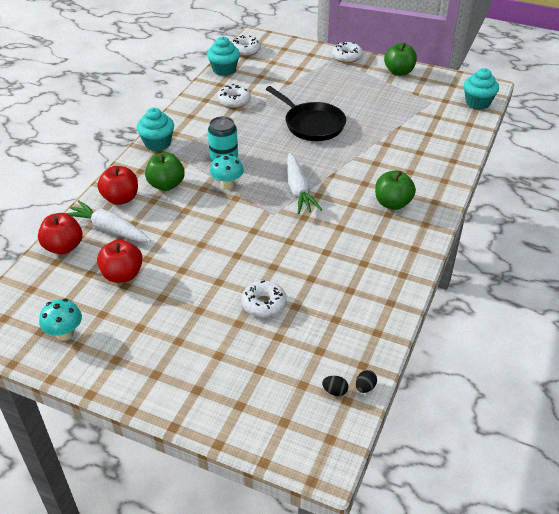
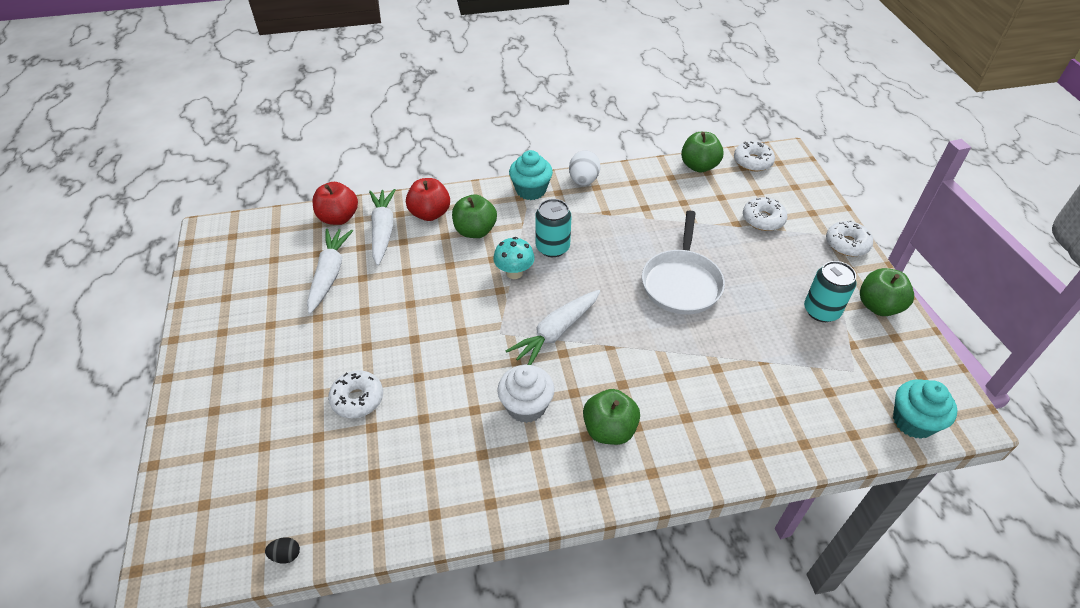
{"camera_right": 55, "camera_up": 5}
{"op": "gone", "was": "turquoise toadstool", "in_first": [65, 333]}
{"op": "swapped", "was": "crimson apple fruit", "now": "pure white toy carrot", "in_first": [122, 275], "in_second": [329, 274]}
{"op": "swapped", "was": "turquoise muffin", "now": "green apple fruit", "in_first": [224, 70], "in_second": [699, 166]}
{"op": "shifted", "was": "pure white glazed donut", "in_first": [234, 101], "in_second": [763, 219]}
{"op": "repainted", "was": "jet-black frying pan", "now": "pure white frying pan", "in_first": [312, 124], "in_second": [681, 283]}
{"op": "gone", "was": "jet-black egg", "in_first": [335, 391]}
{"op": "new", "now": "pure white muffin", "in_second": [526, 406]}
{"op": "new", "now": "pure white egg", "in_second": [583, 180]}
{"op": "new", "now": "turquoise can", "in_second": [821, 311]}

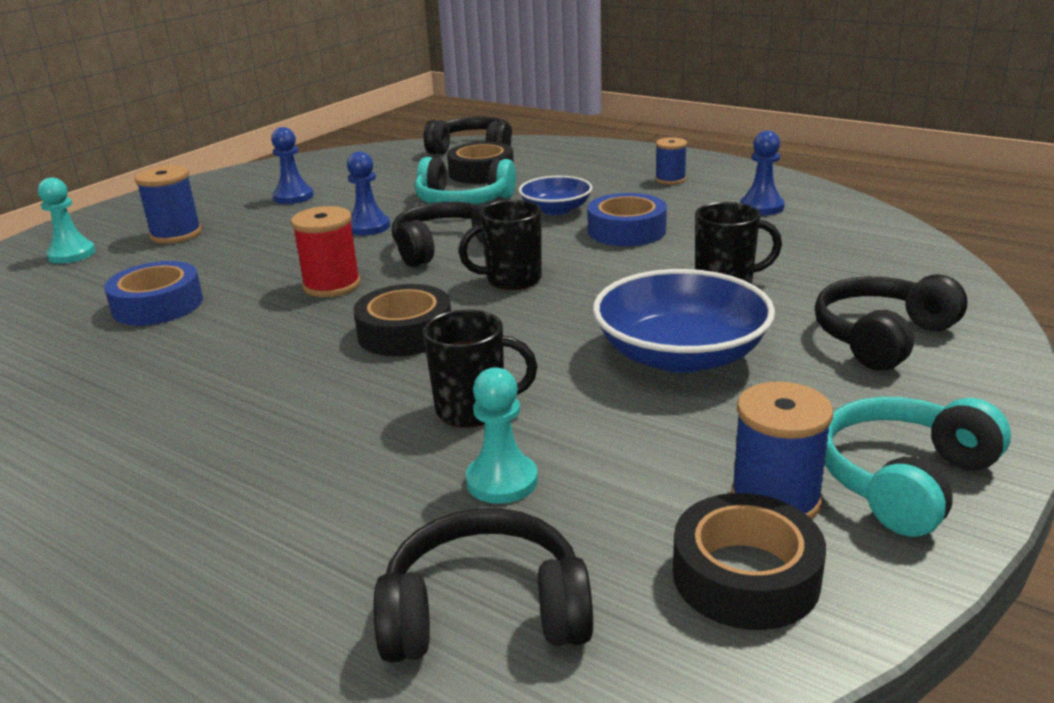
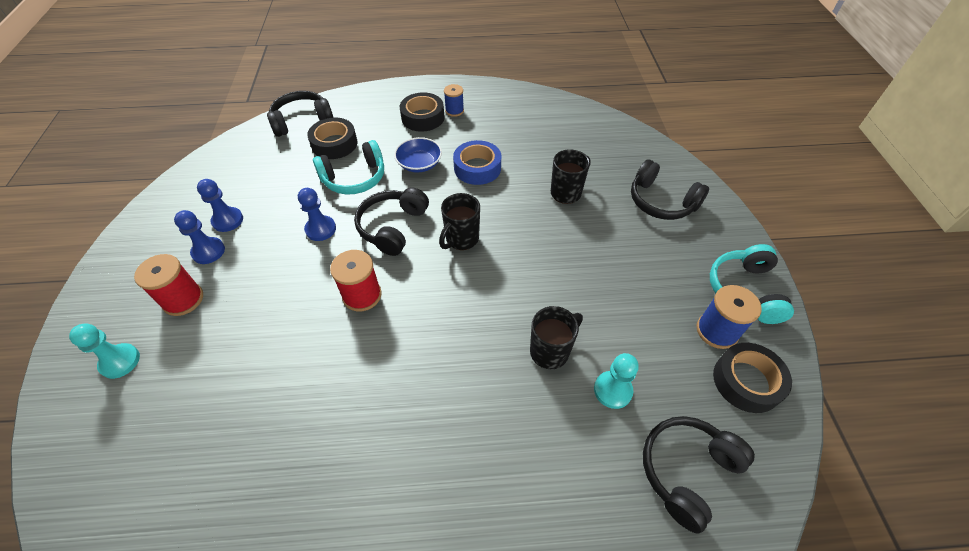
{"camera_right": -40, "camera_up": 25}
{"op": "gone", "was": "cobalt roll of tape", "in_first": [158, 305]}
{"op": "repainted", "was": "cobalt spool", "now": "crimson spool", "in_first": [176, 234], "in_second": [183, 299]}
{"op": "shifted", "was": "jet-black roll of tape", "in_first": [405, 333], "in_second": [423, 117]}
{"op": "gone", "was": "cobalt bowl", "in_first": [680, 355]}
{"op": "shifted", "was": "cobalt chess pawn", "in_first": [761, 207], "in_second": [208, 251]}
{"op": "rotated", "was": "jet-black over-ear headphones", "in_first": [882, 337], "in_second": [661, 202], "clockwise": -60}

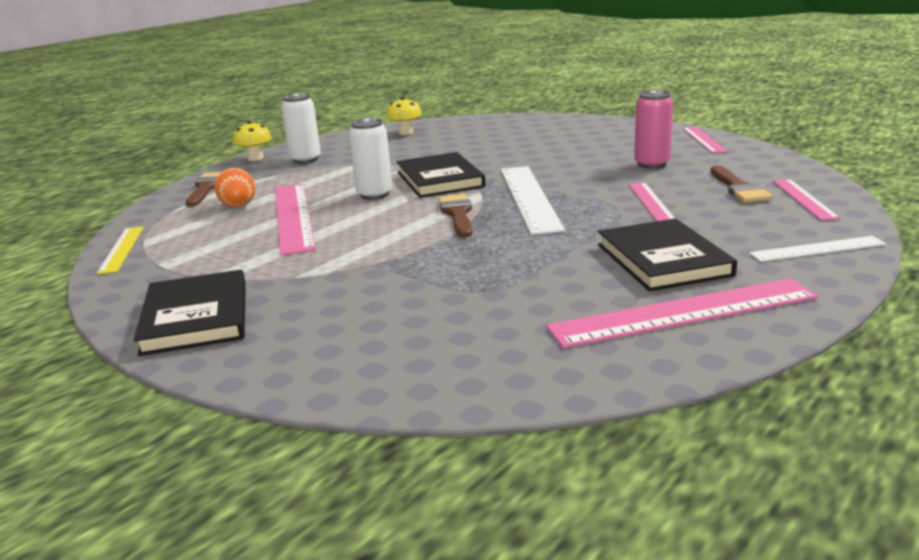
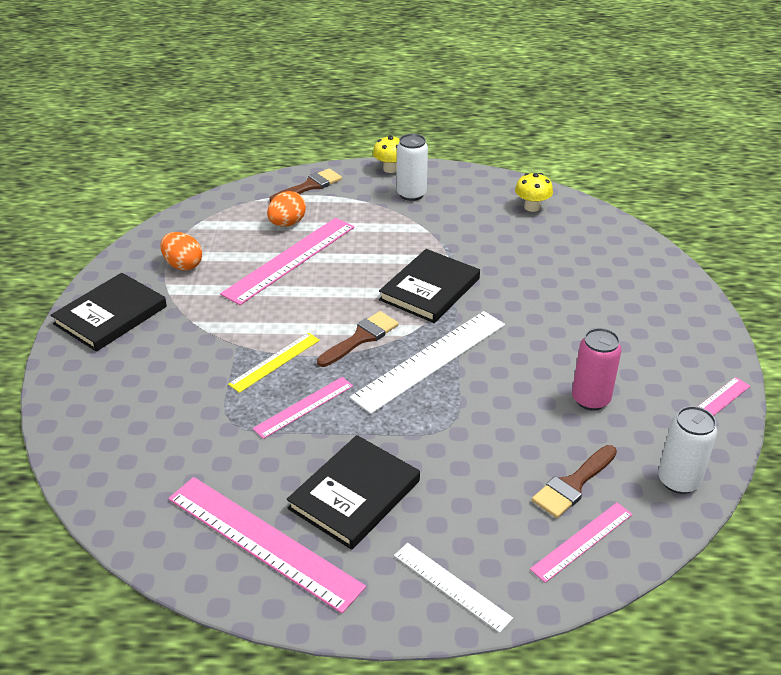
{"camera_right": 50, "camera_up": 15}
{"op": "shifted", "was": "golden straightedge", "in_first": [122, 249], "in_second": [275, 362]}
{"op": "shifted", "was": "pure white can", "in_first": [374, 194], "in_second": [678, 480]}
{"op": "shifted", "was": "rosy straightedge", "in_first": [651, 202], "in_second": [304, 407]}
{"op": "new", "now": "orange-coloured egg", "in_second": [183, 265]}

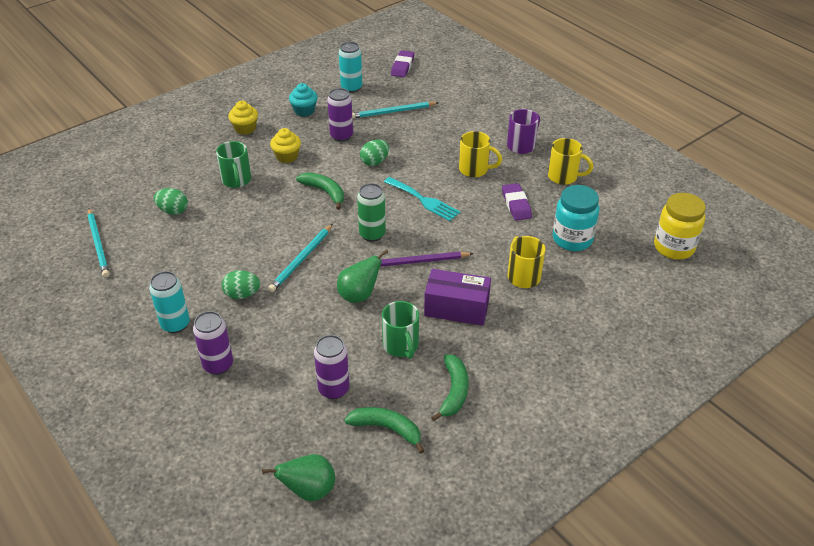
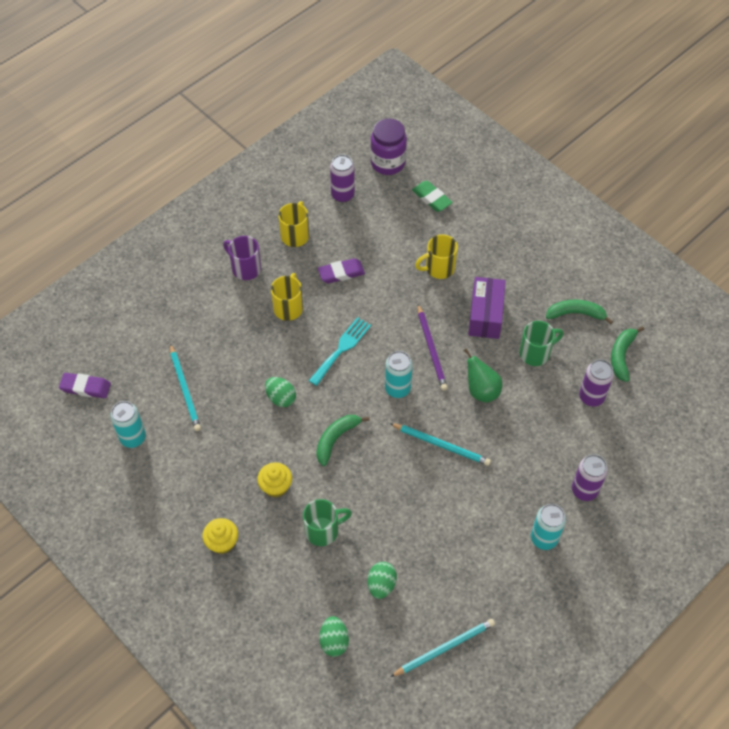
{"camera_right": -95, "camera_up": 15}
{"op": "shifted", "was": "green egg", "in_first": [242, 294], "in_second": [334, 641]}
{"op": "gone", "was": "green pear fruit", "in_first": [309, 490]}
{"op": "gone", "was": "turquoise muffin", "in_first": [304, 111]}
{"op": "shifted", "was": "royal purple can", "in_first": [341, 136], "in_second": [342, 195]}
{"op": "repainted", "was": "green can", "now": "turquoise can", "in_first": [372, 234], "in_second": [397, 388]}
{"op": "gone", "was": "turquoise jam jar", "in_first": [572, 239]}
{"op": "repainted", "was": "golden jam jar", "now": "royal purple jam jar", "in_first": [673, 247], "in_second": [388, 163]}
{"op": "new", "now": "green pencil eraser", "in_second": [431, 198]}

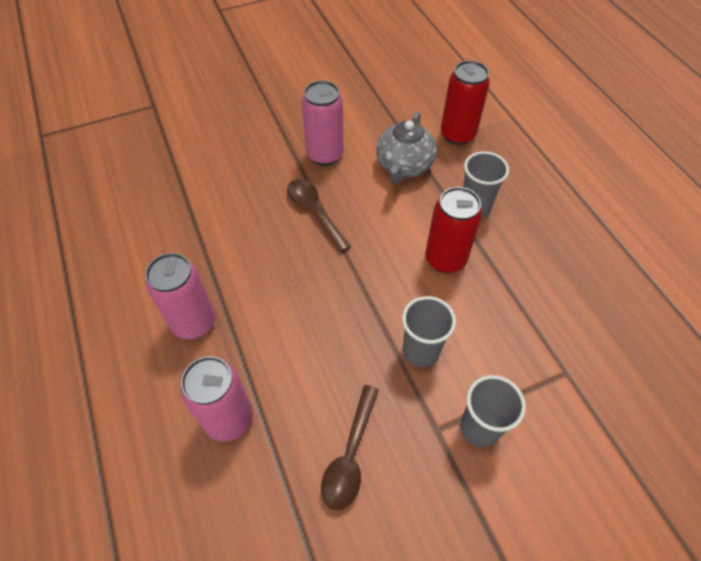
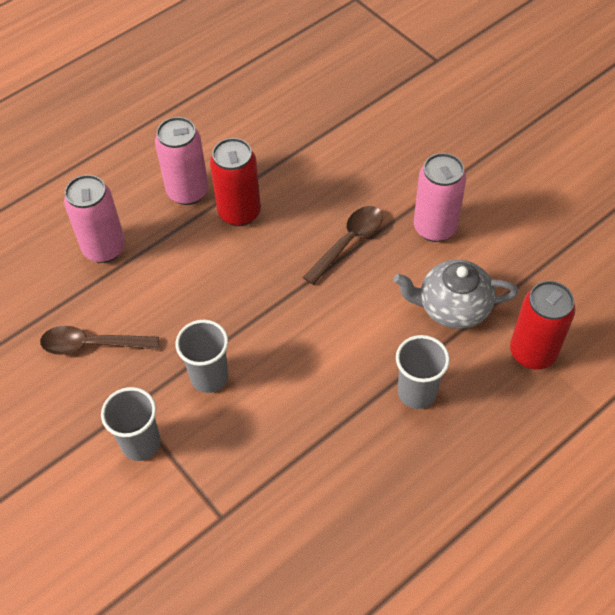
{"camera_right": 75, "camera_up": 0}
{"op": "shifted", "was": "crimson can", "in_first": [445, 259], "in_second": [239, 212]}

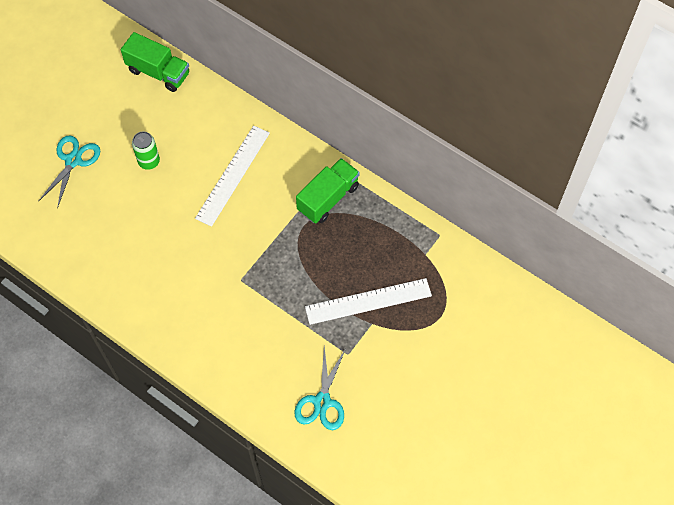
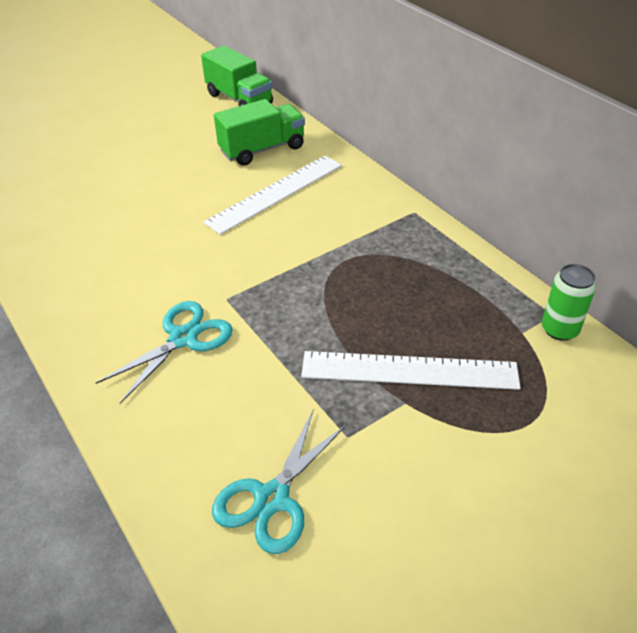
{"camera_right": 20, "camera_up": -20}
{"op": "shifted", "was": "turquoise shears", "in_first": [73, 161], "in_second": [183, 338]}
{"op": "shifted", "was": "green can", "in_first": [149, 161], "in_second": [559, 329]}
{"op": "shifted", "was": "green toy truck", "in_first": [328, 198], "in_second": [262, 149]}

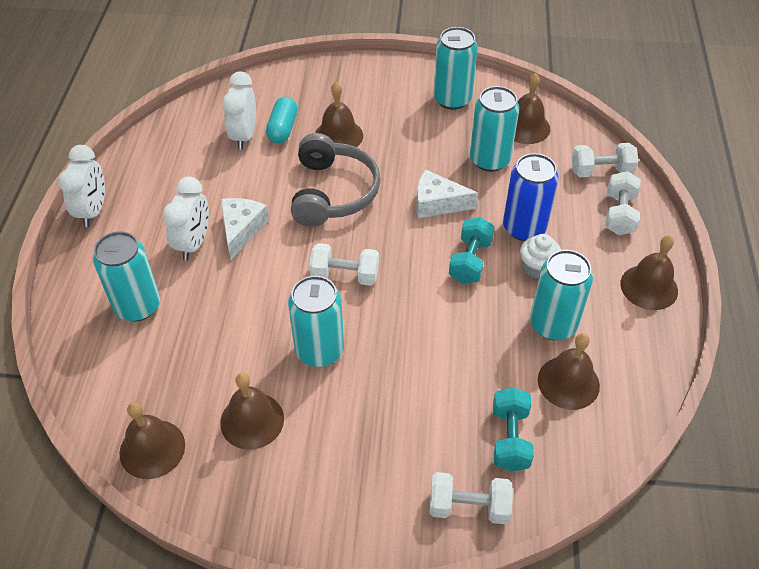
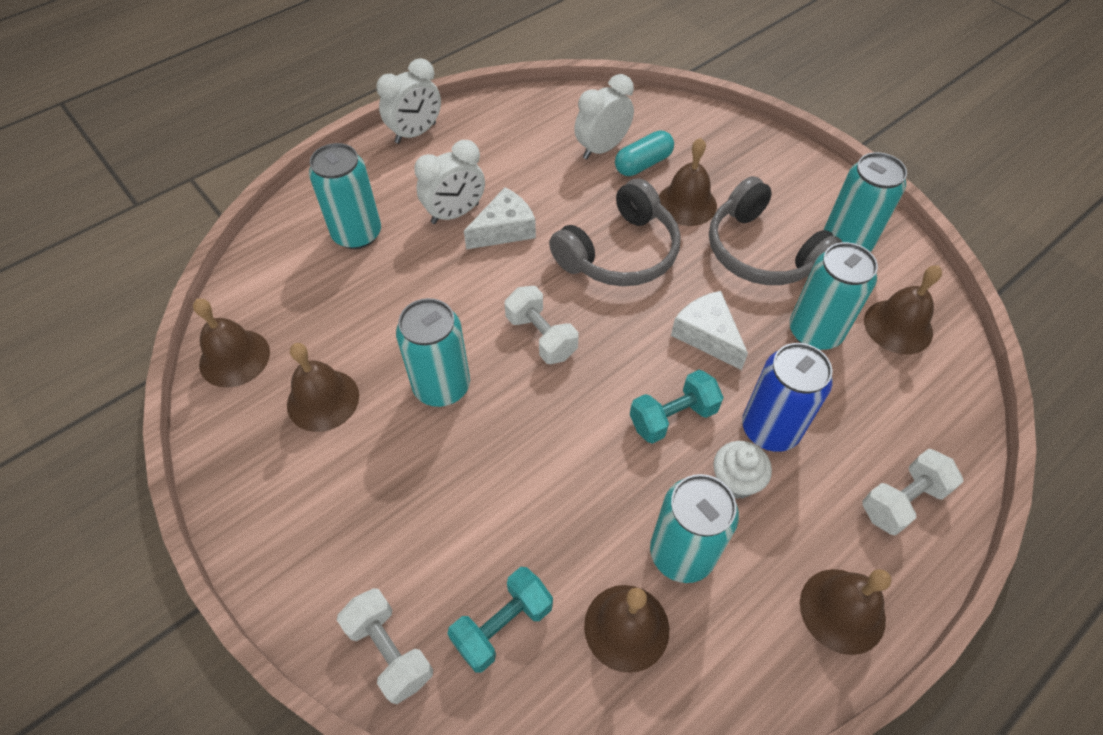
{"camera_right": 45, "camera_up": 5}
{"op": "gone", "was": "pure white free weight", "in_first": [601, 171]}
{"op": "new", "now": "ash-grey over-ear headphones", "in_second": [762, 252]}

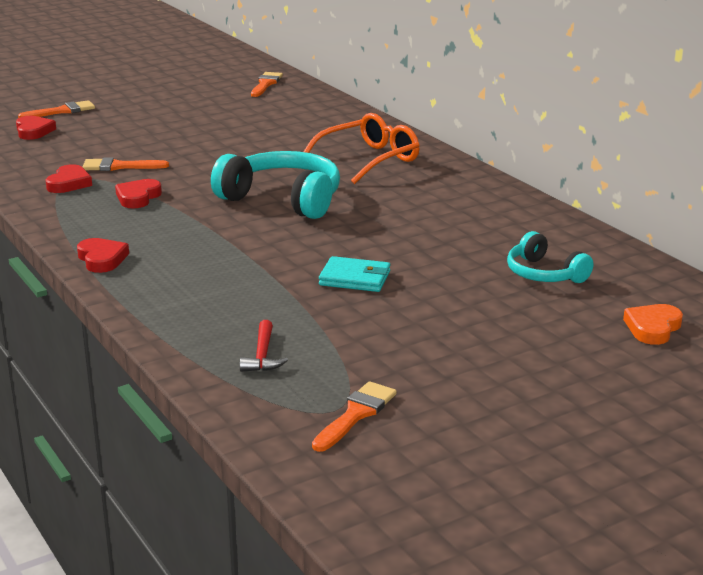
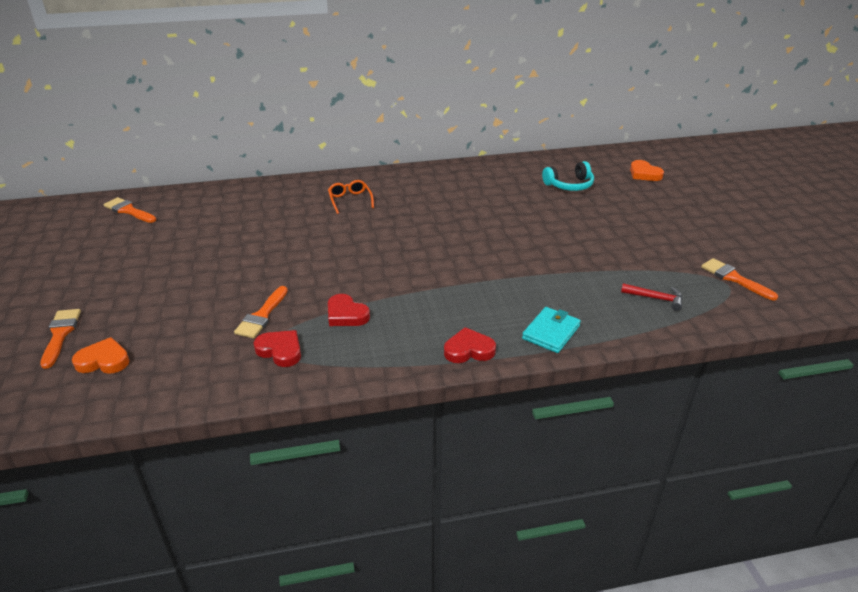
{"camera_right": -70, "camera_up": 10}
{"op": "repainted", "was": "crimson love heart", "now": "orange-coloured love heart", "in_first": [33, 131], "in_second": [103, 361]}
{"op": "gone", "was": "turquoise over-ear headphones", "in_first": [283, 199]}
{"op": "scaled", "was": "orange-coloured glasses", "in_first": [369, 160], "in_second": [350, 200], "ratio": 0.55}
{"op": "shifted", "was": "turquoise billfold", "in_first": [355, 278], "in_second": [551, 332]}

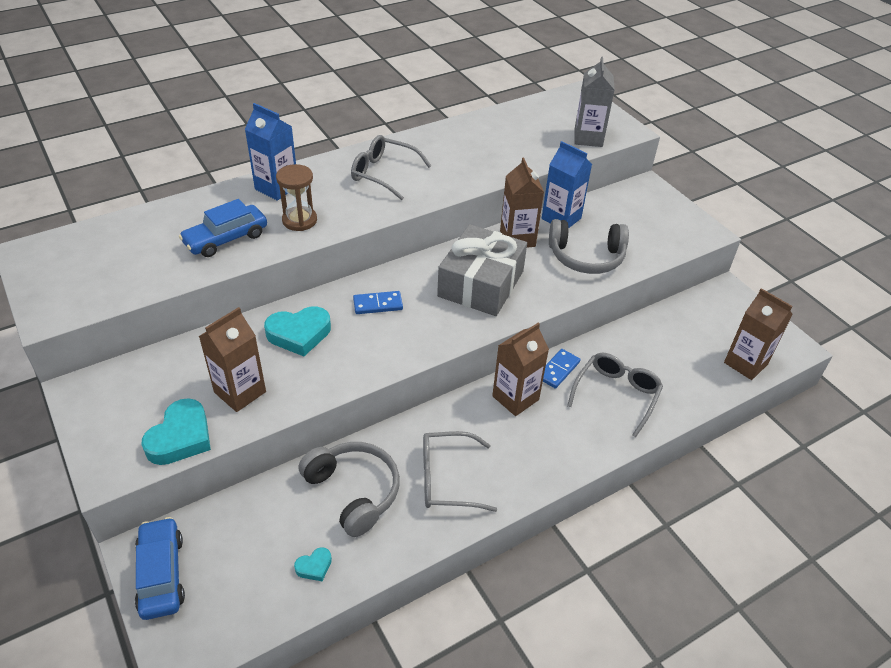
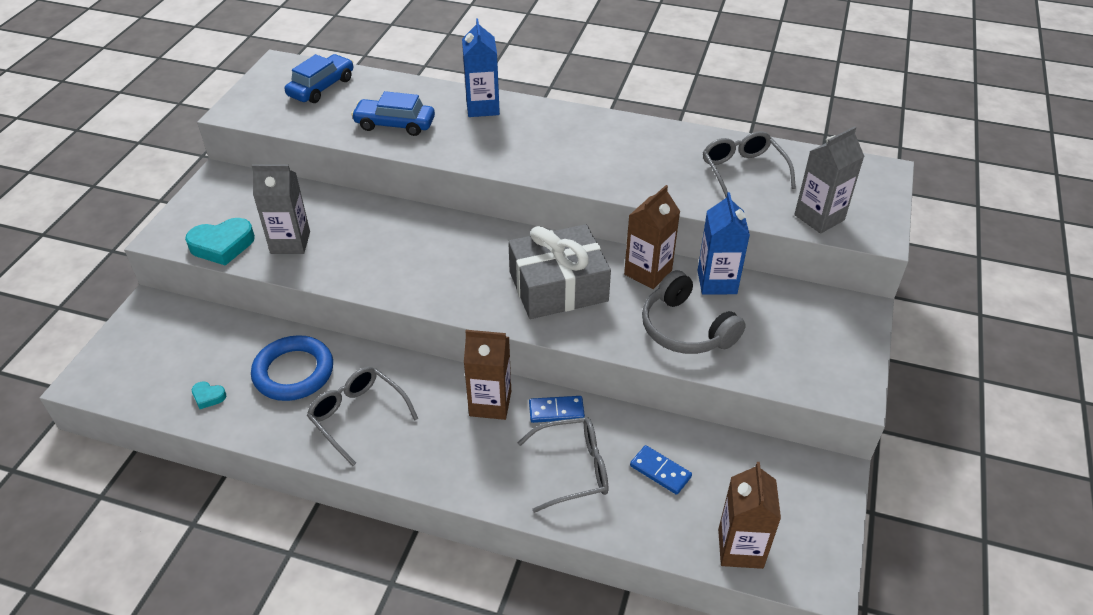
{"camera_right": 50, "camera_up": 0}
{"op": "shifted", "was": "cobalt automobile", "in_first": [161, 574], "in_second": [321, 87]}
{"op": "repainted", "was": "russet milk carton", "now": "ash-grey milk carton", "in_first": [240, 392], "in_second": [290, 242]}
{"op": "gone", "was": "turquoise love heart", "in_first": [299, 334]}
{"op": "gone", "was": "russet sand timer", "in_first": [299, 220]}
{"op": "swapped", "was": "ash-grey over-ear headphones", "now": "cobalt torus", "in_first": [354, 491], "in_second": [293, 372]}
{"op": "shifted", "was": "ash-grey glasses", "in_first": [384, 174], "in_second": [743, 172]}
{"op": "shifted", "was": "cobalt domino tile", "in_first": [378, 304], "in_second": [660, 471]}

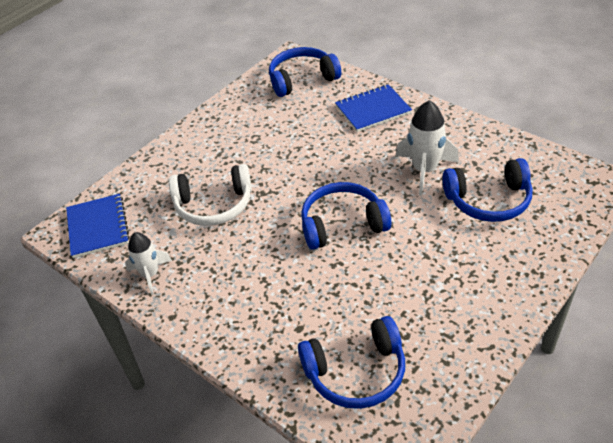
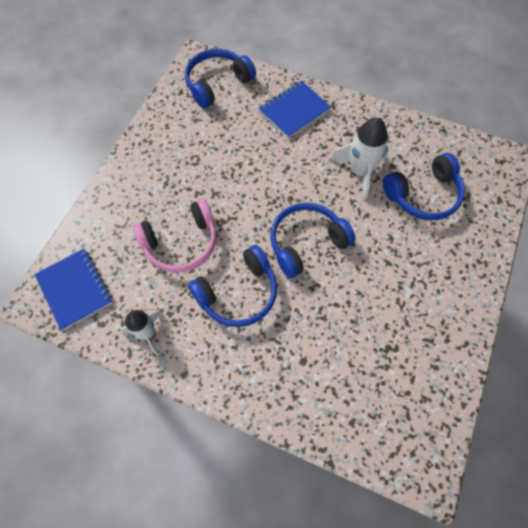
{"camera_right": -20, "camera_up": 20}
{"op": "repainted", "was": "pure white over-ear headphones", "now": "rosy over-ear headphones", "in_first": [214, 205], "in_second": [181, 243]}
{"op": "shifted", "was": "cobalt over-ear headphones", "in_first": [356, 372], "in_second": [238, 293]}

